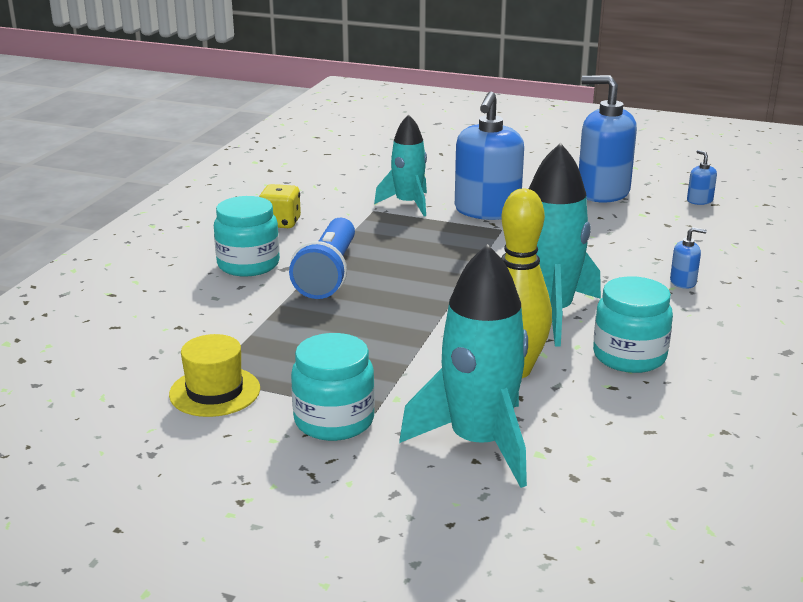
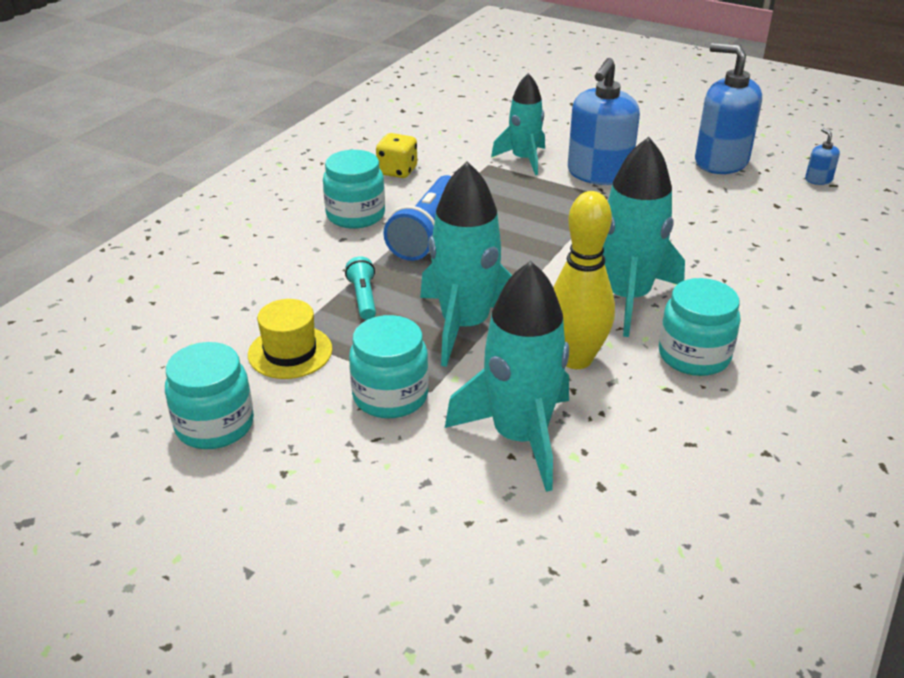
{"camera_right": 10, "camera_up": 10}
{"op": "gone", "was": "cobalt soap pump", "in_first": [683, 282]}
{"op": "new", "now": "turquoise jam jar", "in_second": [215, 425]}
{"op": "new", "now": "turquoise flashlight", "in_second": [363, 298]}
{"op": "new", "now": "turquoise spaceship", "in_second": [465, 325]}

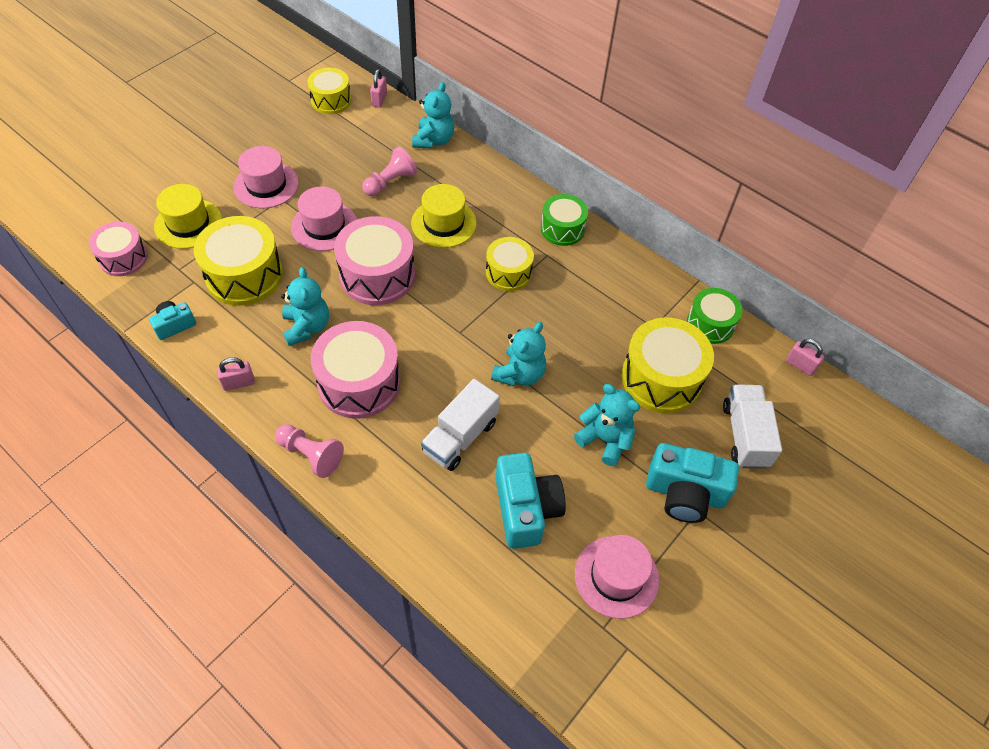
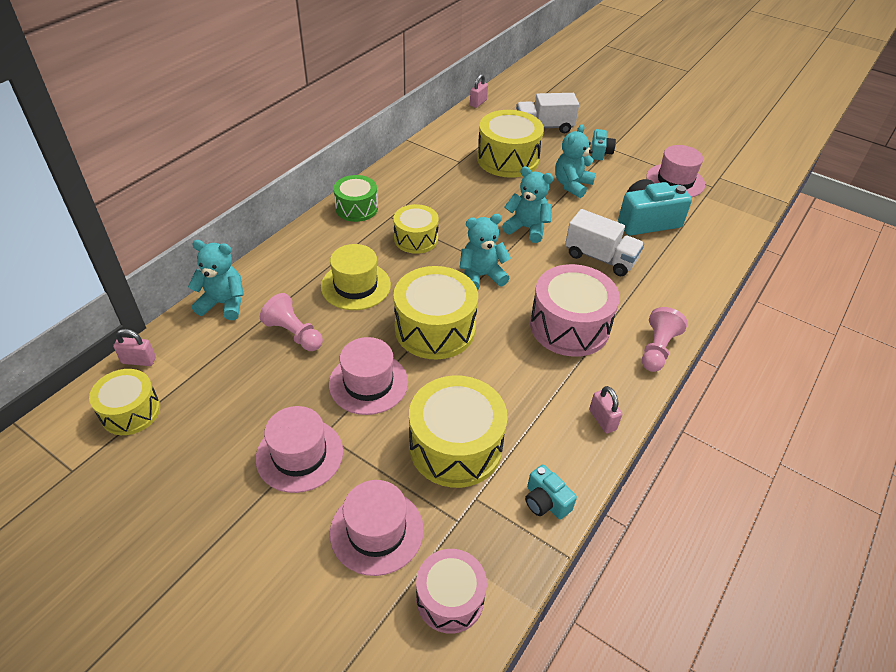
{"camera_right": -95, "camera_up": -10}
{"op": "repainted", "was": "golden top hat", "now": "rosy top hat", "in_first": [188, 224], "in_second": [376, 531]}
{"op": "shifted", "was": "turquoise teddy bear", "in_first": [307, 327], "in_second": [481, 276]}
{"op": "repainted", "was": "rosy snare drum", "now": "golden snare drum", "in_first": [377, 275], "in_second": [435, 329]}
{"op": "scaled", "was": "turquoise compact camera", "in_first": [684, 493], "in_second": [600, 152], "ratio": 0.54}
{"op": "gone", "was": "green snare drum", "in_first": [710, 324]}

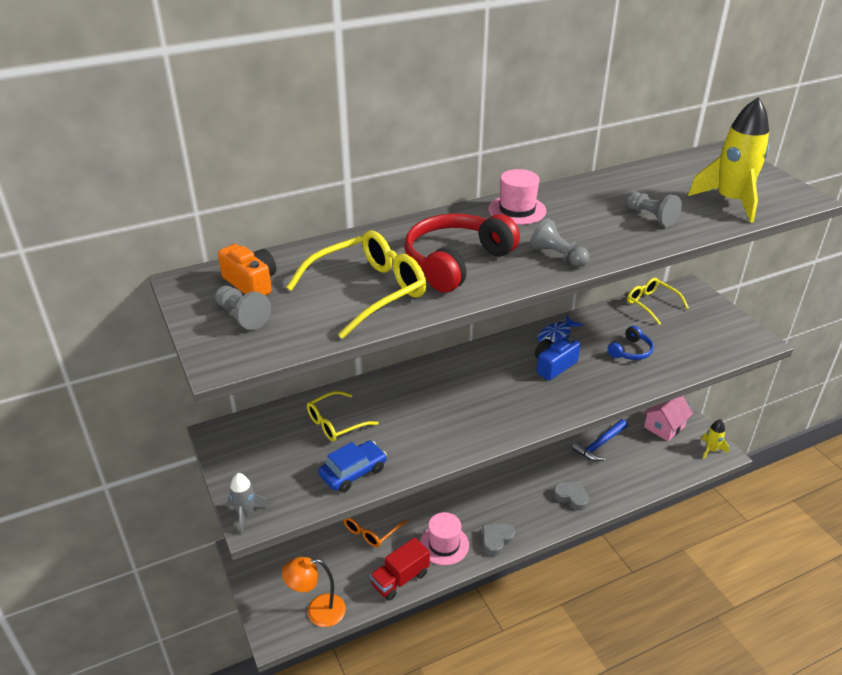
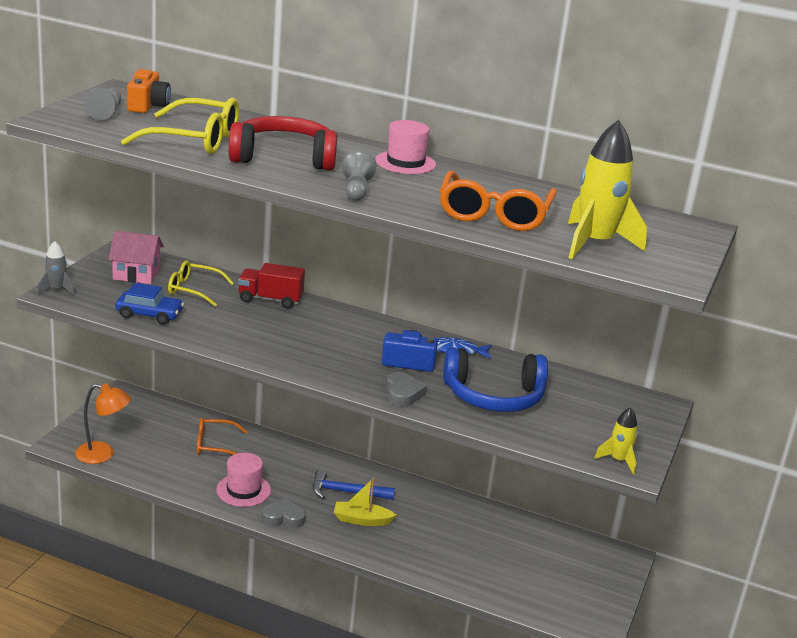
{"camera_right": 45, "camera_up": -10}
{"op": "rotated", "was": "orange-coloured desk lamp", "in_first": [317, 611], "in_second": [103, 455], "clockwise": 150}
{"op": "shifted", "was": "crimson toy truck", "in_first": [400, 579], "in_second": [270, 299]}
{"op": "shifted", "was": "ash-grey love heart", "in_first": [571, 497], "in_second": [403, 393]}
{"op": "shifted", "was": "cobalt carpenter's hammer", "in_first": [600, 444], "in_second": [346, 492]}
{"op": "scaled", "was": "cobalt over-ear headphones", "in_first": [631, 351], "in_second": [494, 396], "ratio": 1.97}
{"op": "swapped", "was": "ash-grey chess pawn", "now": "orange-coloured glasses", "in_first": [651, 217], "in_second": [494, 214]}
{"op": "gone", "was": "golden glasses", "in_first": [651, 304]}
{"op": "shifted", "was": "rosy cottage", "in_first": [664, 427], "in_second": [136, 274]}
{"op": "shifted", "was": "golden spaceship", "in_first": [711, 450], "in_second": [618, 460]}
{"op": "new", "now": "golden boat", "in_second": [362, 520]}

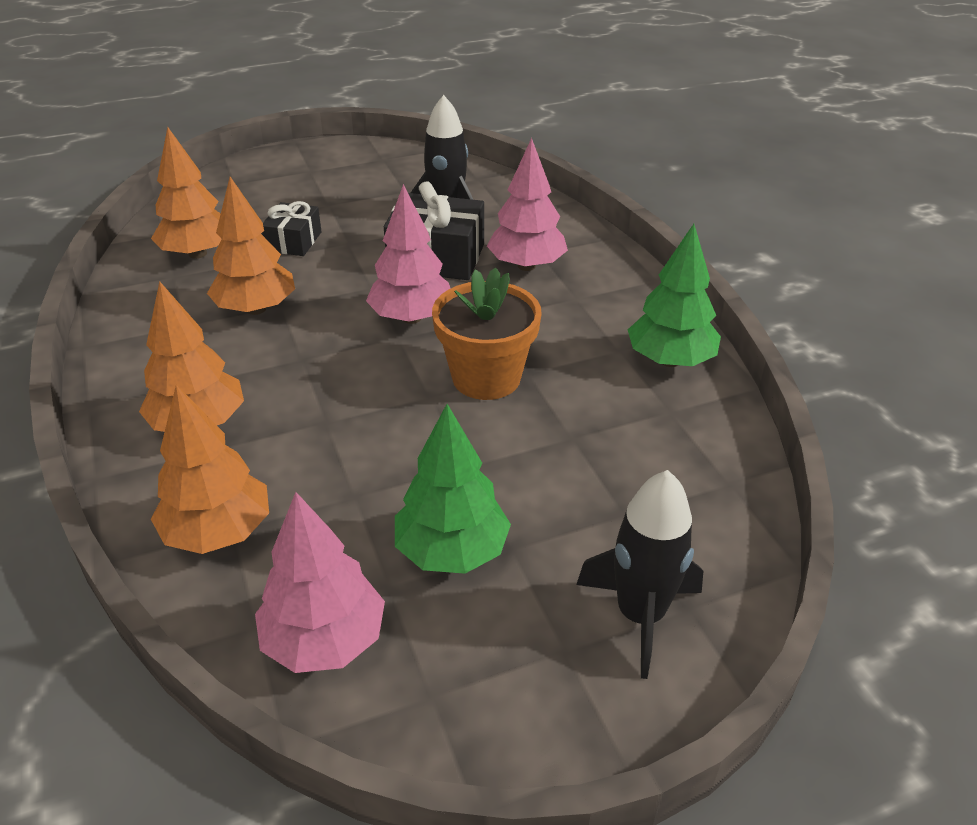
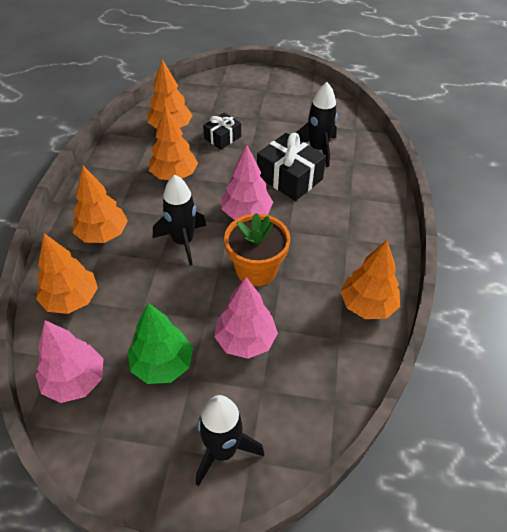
{"camera_right": 30, "camera_up": 10}
{"op": "shifted", "was": "rosy fir tree", "in_first": [526, 266], "in_second": [245, 340]}
{"op": "repainted", "was": "green fir tree", "now": "orange-coloured fir tree", "in_first": [670, 360], "in_second": [367, 305]}
{"op": "new", "now": "jet-black spaceship", "in_second": [183, 242]}

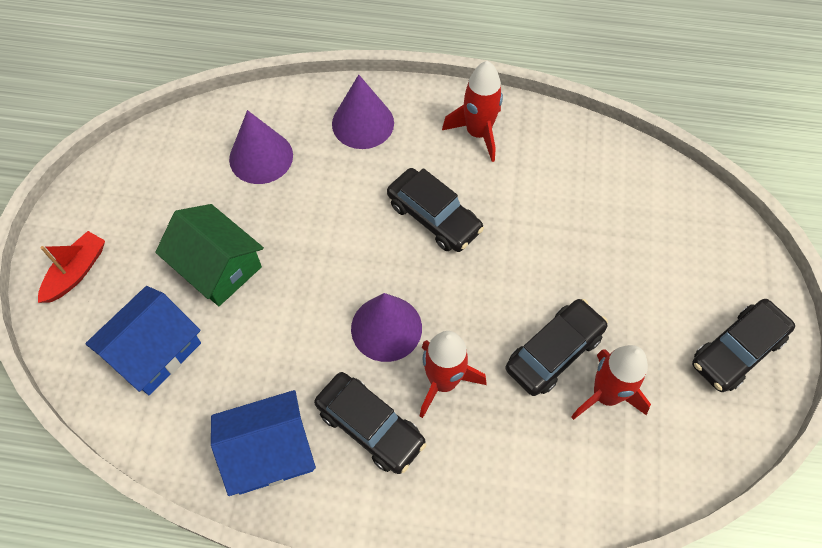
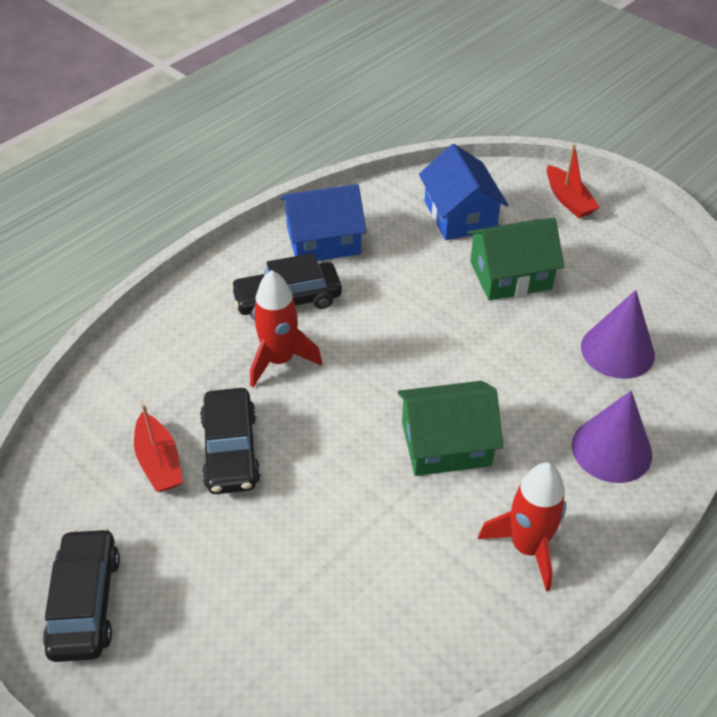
{"camera_right": 125, "camera_up": -15}
{"op": "rotated", "was": "cobalt cottage", "in_first": [269, 451], "in_second": [323, 241], "clockwise": 60}
{"op": "gone", "was": "royal purple cone", "in_first": [386, 328]}
{"op": "swapped", "was": "jet-black automobile", "now": "green cottage", "in_first": [434, 217], "in_second": [446, 444]}
{"op": "swapped", "was": "crimson spaceship", "now": "crimson boat", "in_first": [606, 395], "in_second": [159, 462]}

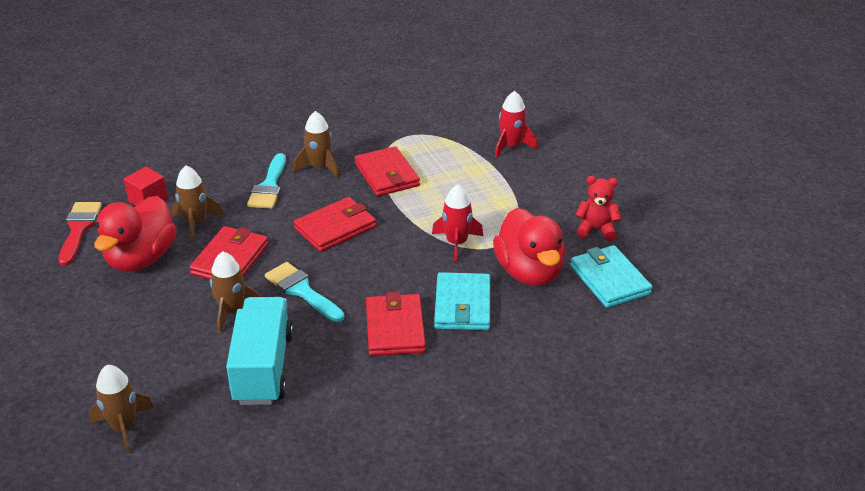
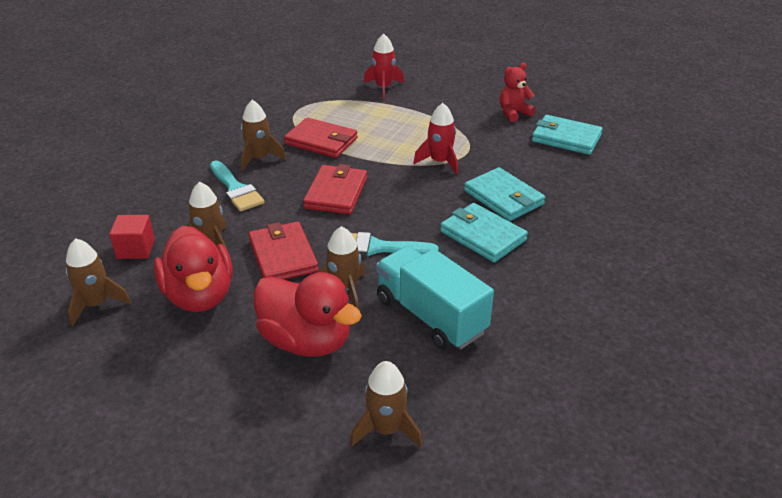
{"camera_right": -40, "camera_up": 0}
{"op": "swapped", "was": "crimson paint brush", "now": "russet spaceship", "in_first": [79, 229], "in_second": [96, 304]}
{"op": "repainted", "was": "crimson billfold", "now": "turquoise billfold", "in_first": [395, 328], "in_second": [482, 236]}
{"op": "shifted", "was": "crimson rubber duck", "in_first": [529, 272], "in_second": [306, 341]}

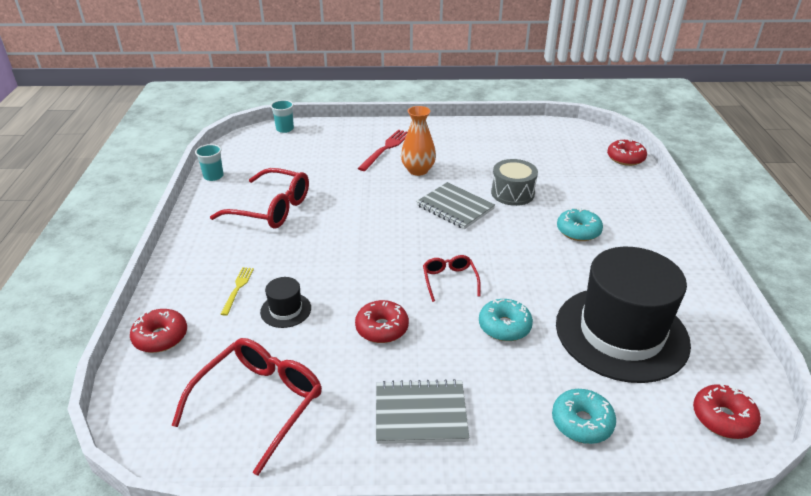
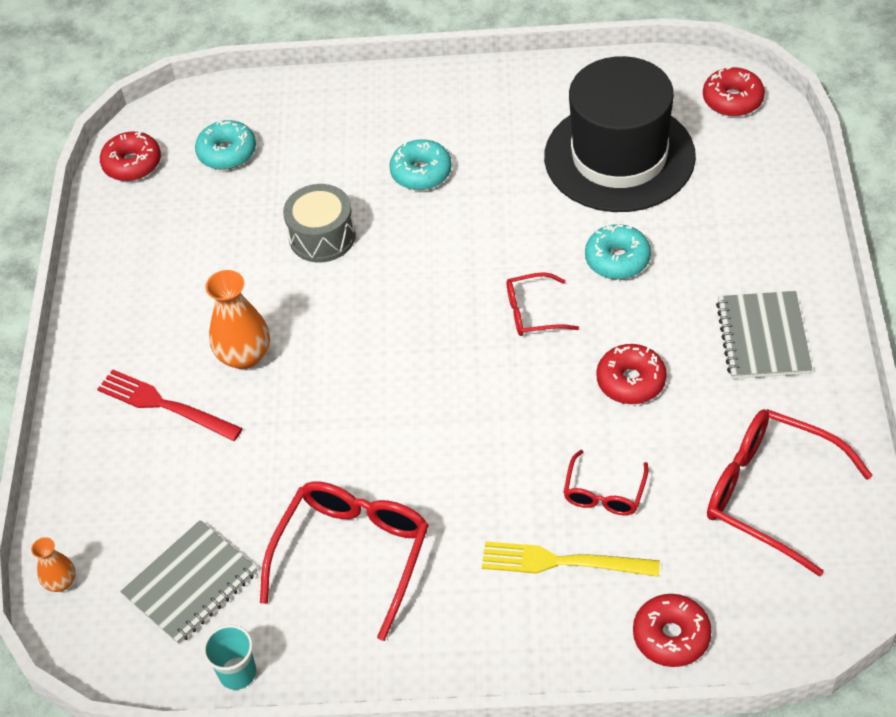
{"camera_right": -85, "camera_up": 15}
{"op": "scaled", "was": "golden fork", "in_first": [238, 288], "in_second": [562, 562], "ratio": 1.65}
{"op": "swapped", "was": "jet-black top hat", "now": "crimson glasses", "in_first": [286, 310], "in_second": [604, 493]}
{"op": "swapped", "was": "turquoise beaker", "now": "orange-coloured tall vase", "in_first": [285, 129], "in_second": [61, 582]}
{"op": "shifted", "was": "ash-grey notebook", "in_first": [455, 207], "in_second": [190, 584]}
{"op": "shifted", "was": "turquoise glazed donut", "in_first": [582, 422], "in_second": [227, 152]}
{"op": "shifted", "was": "crimson glazed donut", "in_first": [625, 158], "in_second": [132, 164]}

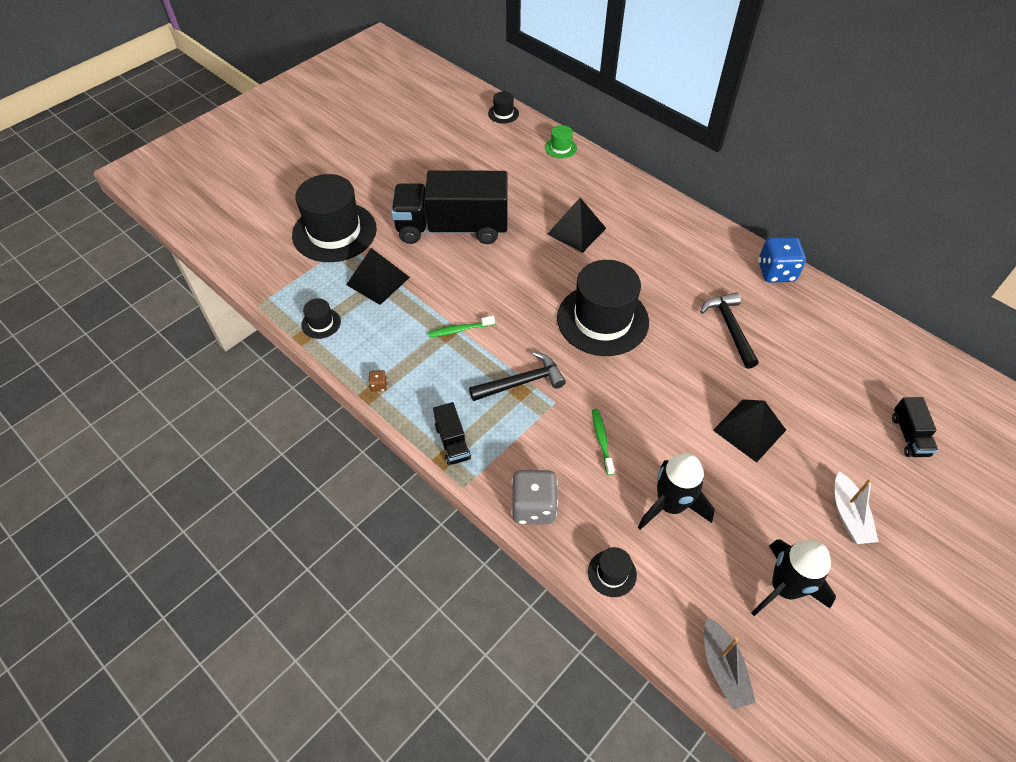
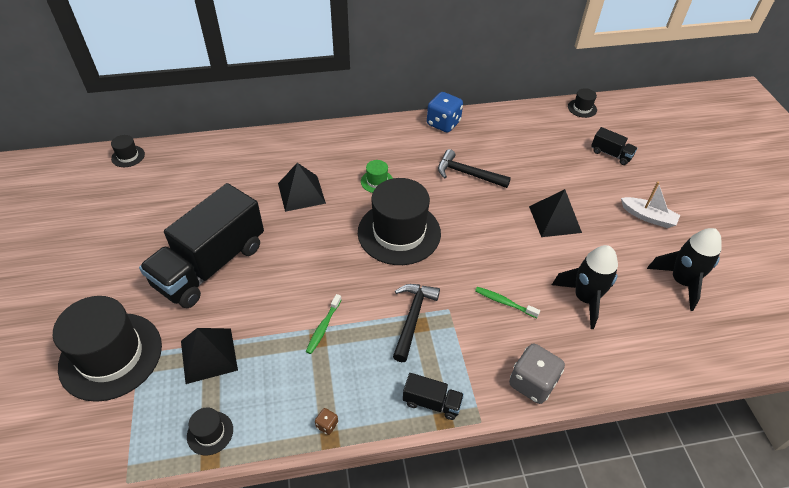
{"camera_right": -55, "camera_up": -5}
{"op": "shifted", "was": "green top hat", "in_first": [560, 148], "in_second": [377, 181]}
{"op": "shifted", "was": "jet-black top hat", "in_first": [612, 573], "in_second": [582, 108]}
{"op": "gone", "was": "ash-grey boat", "in_first": [723, 668]}

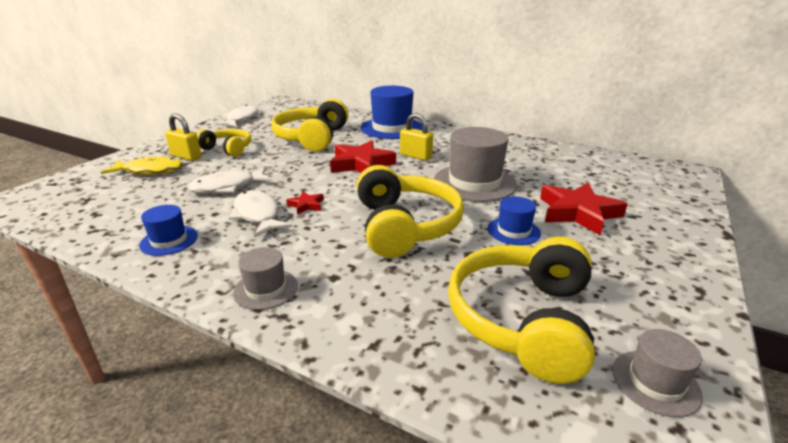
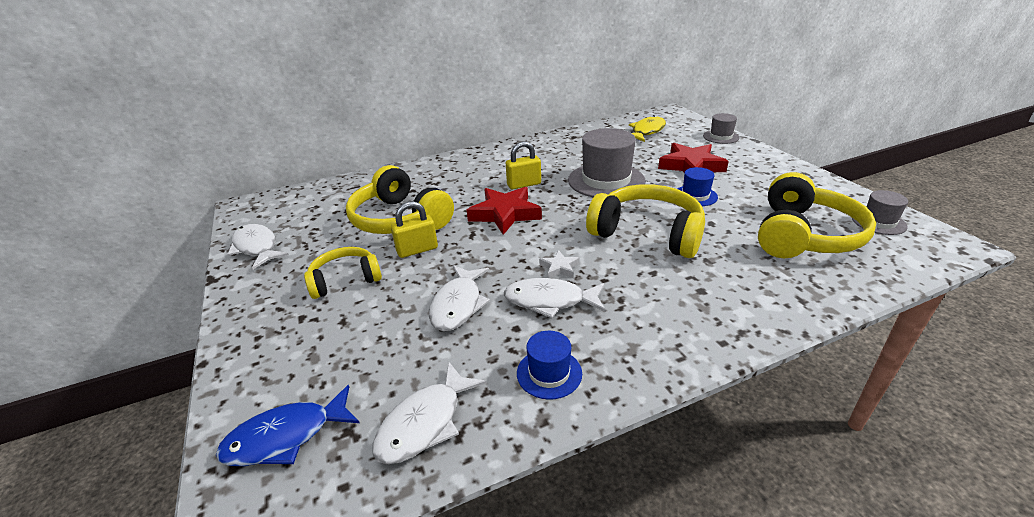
{"camera_right": -50, "camera_up": 5}
{"op": "shifted", "was": "golden fish figure", "in_first": [150, 171], "in_second": [646, 131]}
{"op": "shifted", "was": "golden padlock", "in_first": [186, 156], "in_second": [417, 250]}
{"op": "shifted", "was": "ash-grey top hat", "in_first": [266, 289], "in_second": [721, 137]}
{"op": "repainted", "was": "crimson five-pointed star", "now": "pure white five-pointed star", "in_first": [306, 205], "in_second": [559, 268]}
{"op": "gone", "was": "cobalt top hat", "in_first": [392, 128]}
{"op": "rotated", "was": "golden over-ear headphones", "in_first": [523, 319], "in_second": [803, 235], "clockwise": -120}
{"op": "new", "now": "cobalt fish figure", "in_second": [286, 437]}
{"op": "new", "now": "pure white fish figure", "in_second": [425, 423]}

